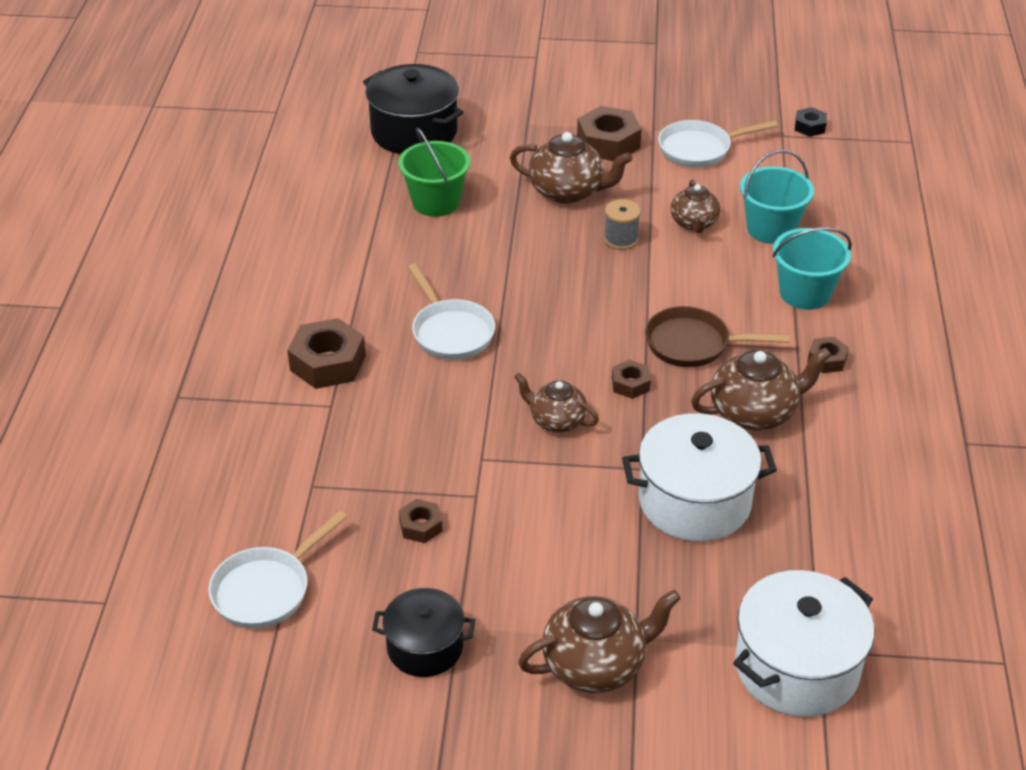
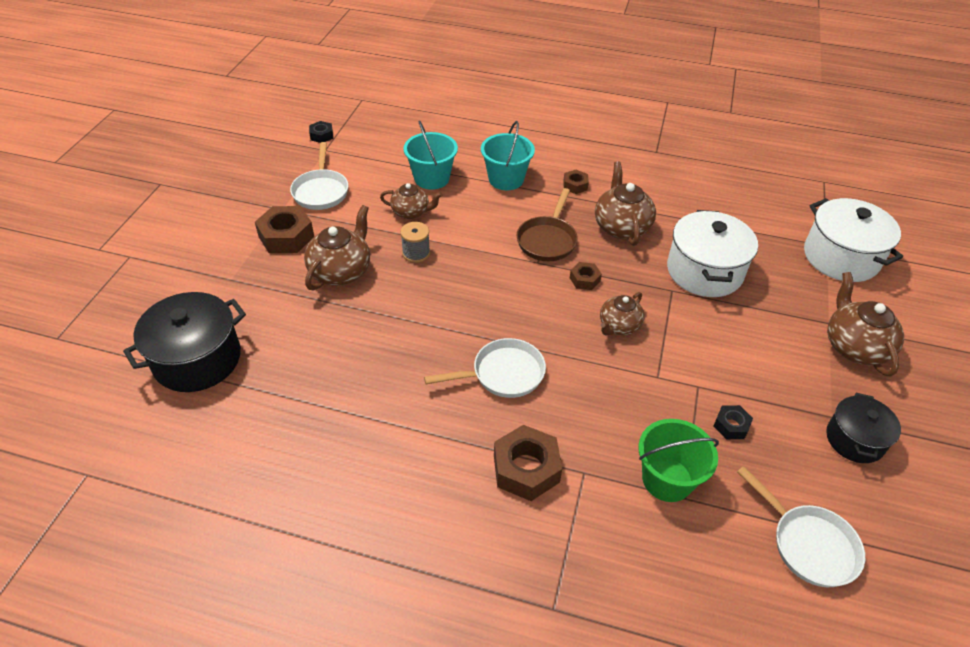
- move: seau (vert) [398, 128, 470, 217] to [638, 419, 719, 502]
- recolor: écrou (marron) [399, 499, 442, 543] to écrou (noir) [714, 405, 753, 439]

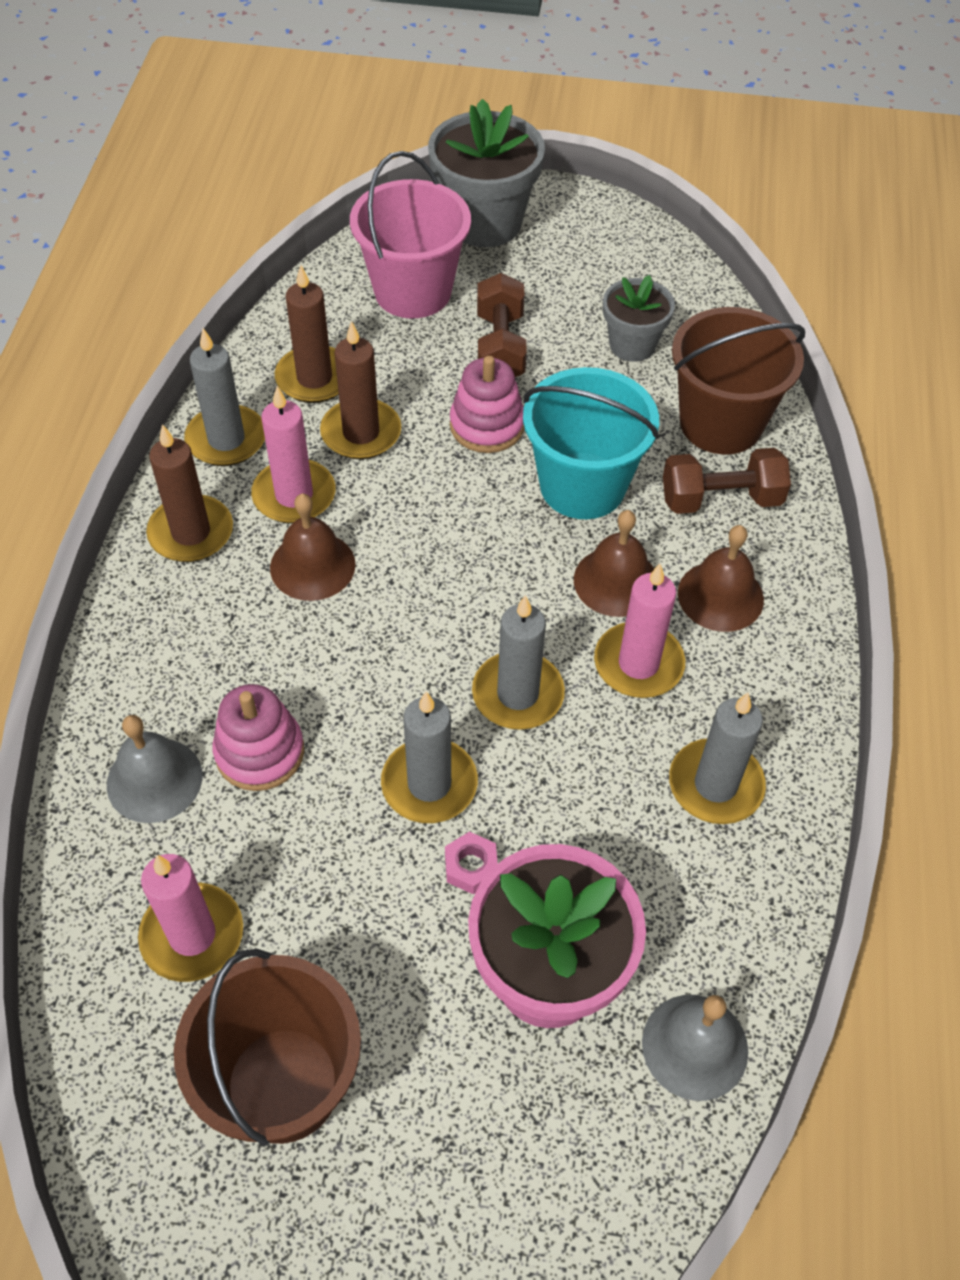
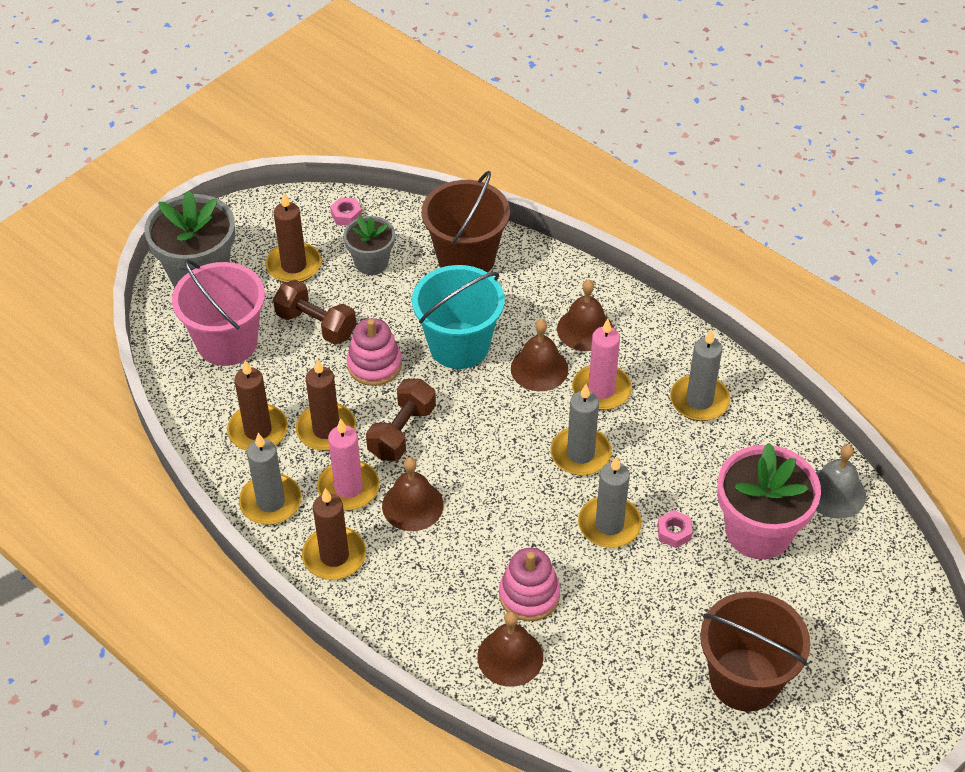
- insert: bougie (marron) [266, 193, 321, 283]
- insert: écrou (rose) [330, 197, 362, 226]
- move: haltère (marron) [663, 448, 791, 514] to [366, 379, 436, 461]
- recolor: cloche (gris) [107, 715, 202, 823] to cloche (marron) [477, 611, 543, 687]
- delete: bougie (rose) [138, 854, 243, 982]

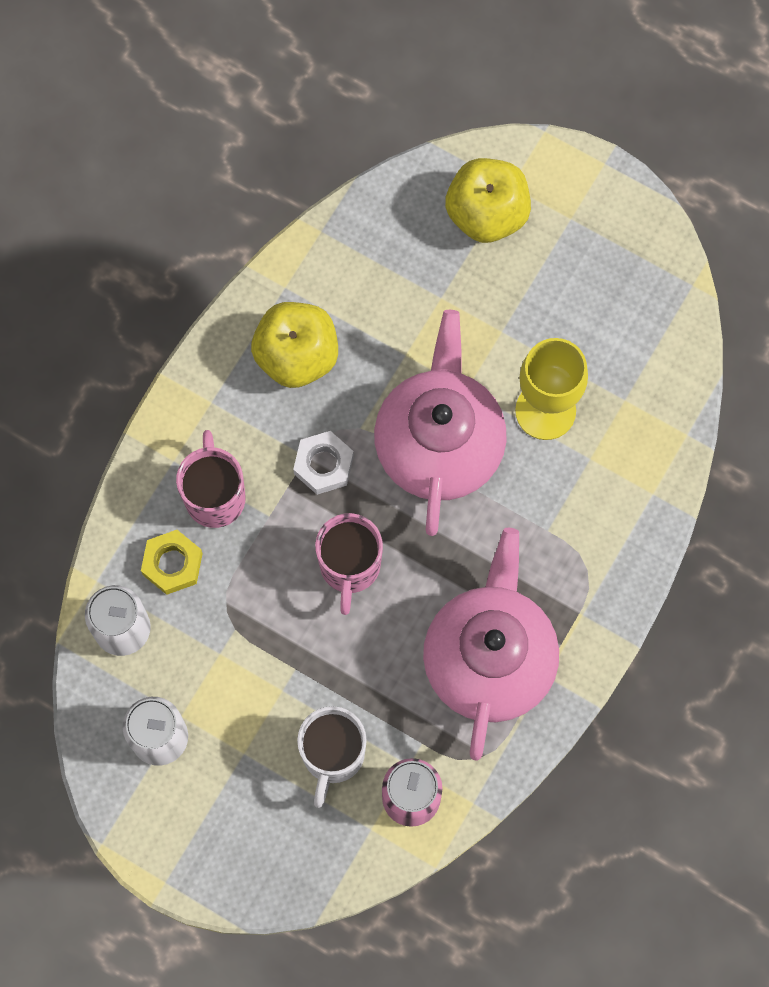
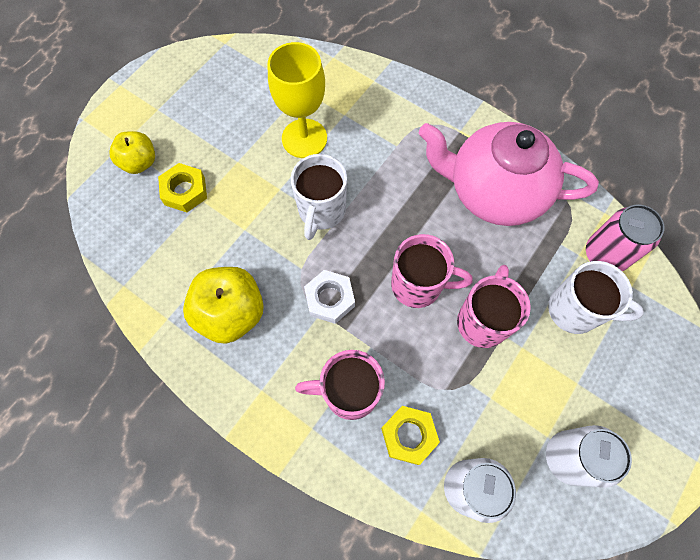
- resize: pomme (jaune) [445, 158, 531, 243] = [110, 131, 155, 174] x0.63
- insert: écrou (jaune) [158, 163, 207, 212]
- replace: théière (rose) [374, 310, 507, 536] to tasse (blanc) [291, 154, 347, 240]
- insert: tasse (rose) [457, 265, 531, 348]

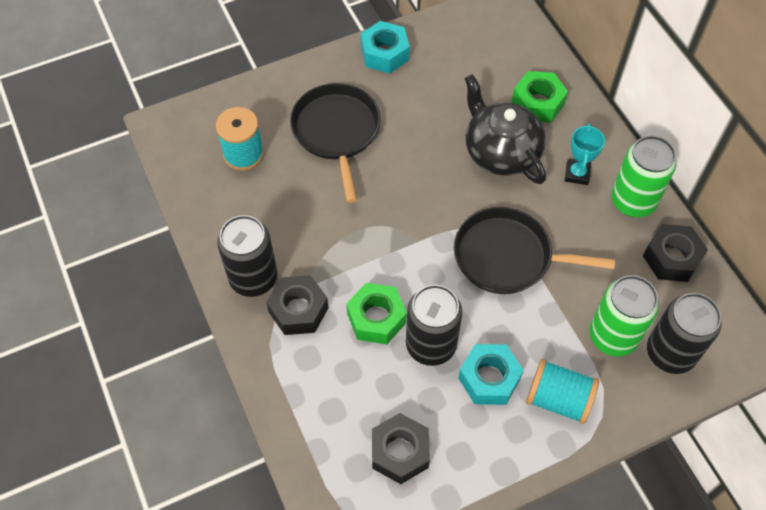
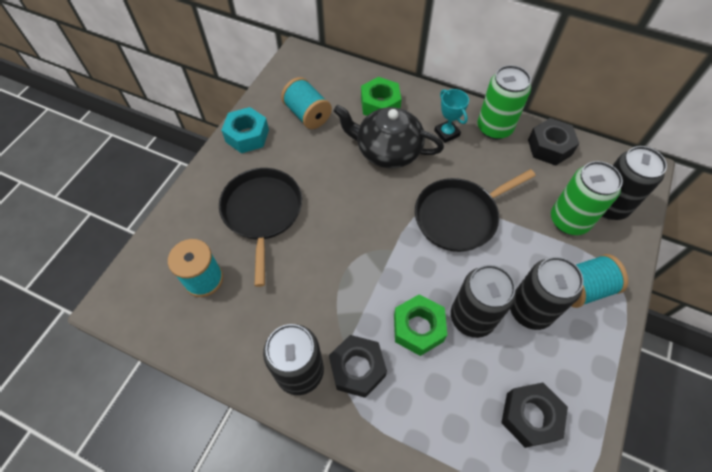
- rotate: poêle (noir) [290, 83, 381, 203] = [219, 168, 302, 287] 45 degrees clockwise
- insert: bobine (turquoise) [281, 77, 332, 129]
- replace: écrou (turquoise) [458, 344, 524, 405] to canette (noir) [510, 257, 583, 330]

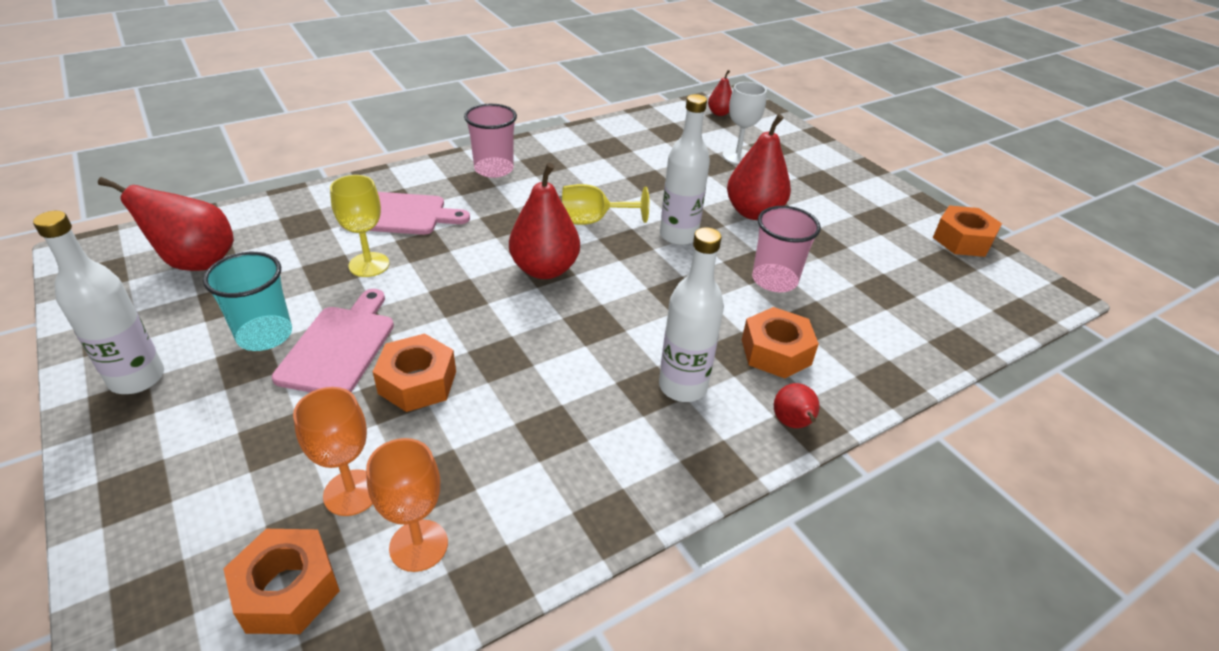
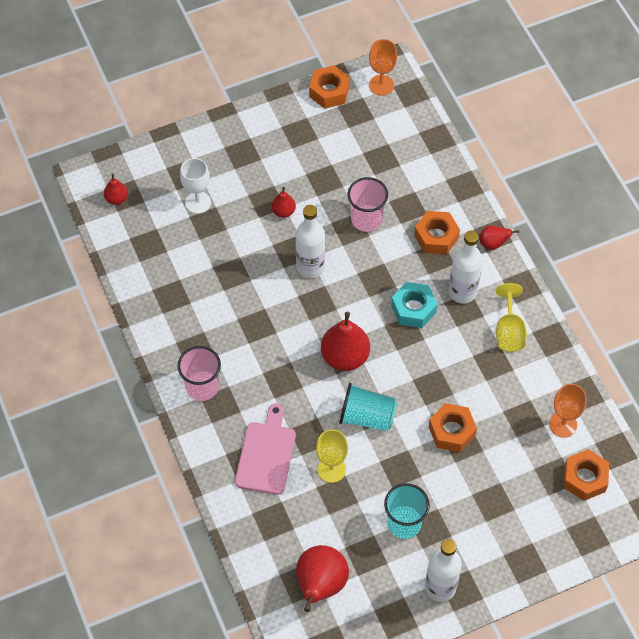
- resize: poire (rouge) [727, 114, 791, 220] = [271, 187, 296, 218] x0.52
- insert: gobelet (turquoise) [339, 383, 397, 431]
- move: verre à pied (orange) [293, 387, 373, 516] to [369, 39, 397, 96]
- insert: écrou (turquoise) [391, 282, 437, 328]
- move: verre à pied (jaune) [562, 184, 649, 225] to [496, 283, 527, 352]
- delete: planche à découper (rose) [272, 289, 394, 392]

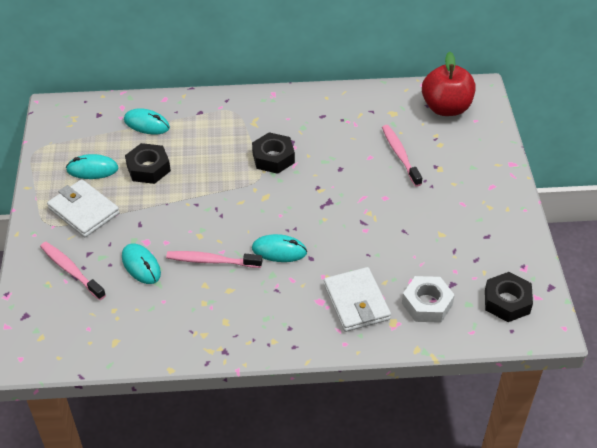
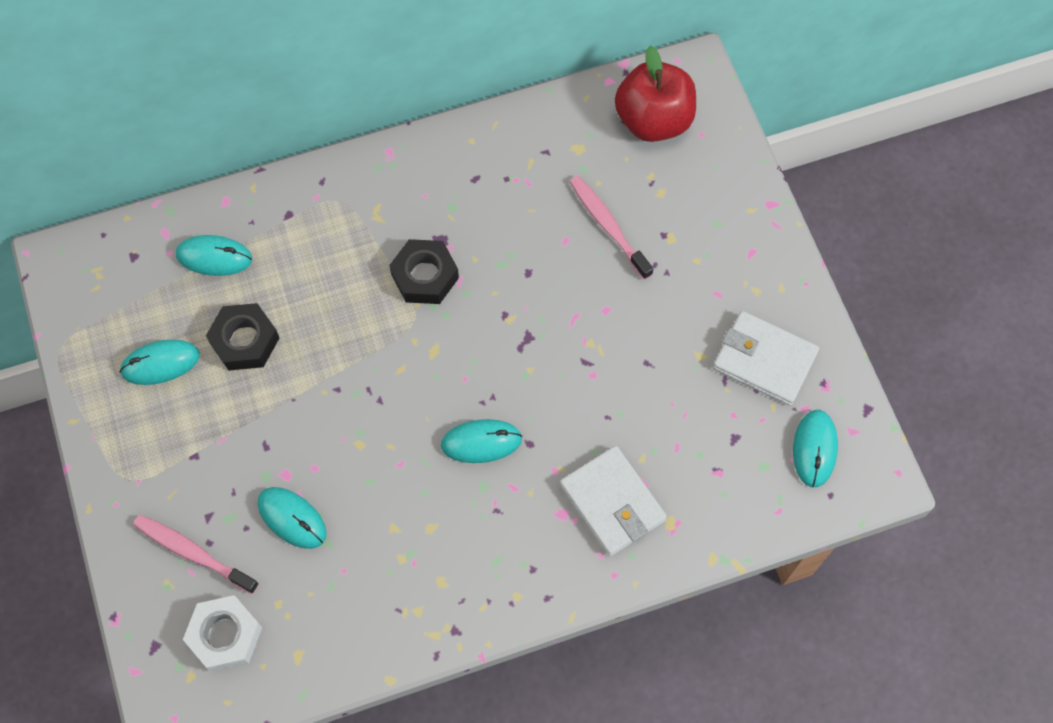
- move: écrou (blanc) [402, 276, 455, 323] to [183, 595, 262, 672]
- move: portefeuille (blanc) [47, 179, 120, 237] to [713, 311, 819, 406]
- replace: écrou (noir) [485, 272, 533, 322] to souris (turquoise) [793, 410, 838, 488]
- delete: brosse à dents (rose) [166, 251, 262, 268]

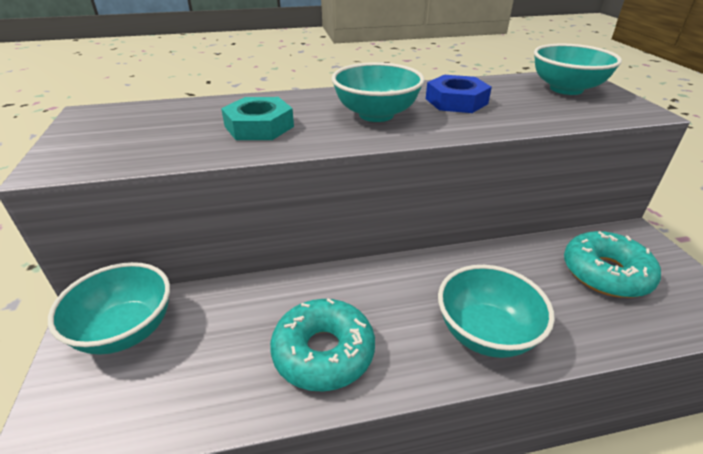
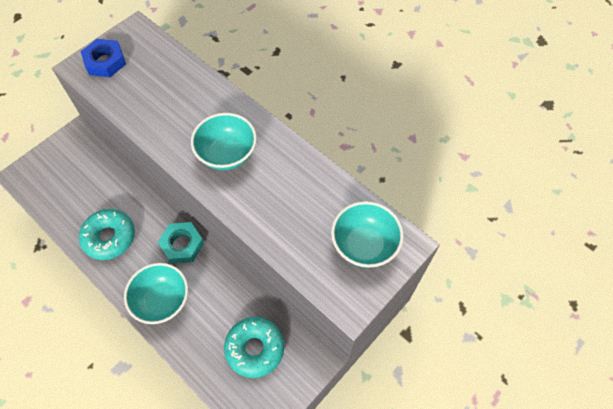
- move: écrou (bleu) [426, 75, 492, 113] to [81, 39, 126, 77]
- move: écrou (turquoise) [221, 97, 294, 140] to [158, 222, 204, 264]
- delete: bol (turquoise) [48, 262, 170, 355]

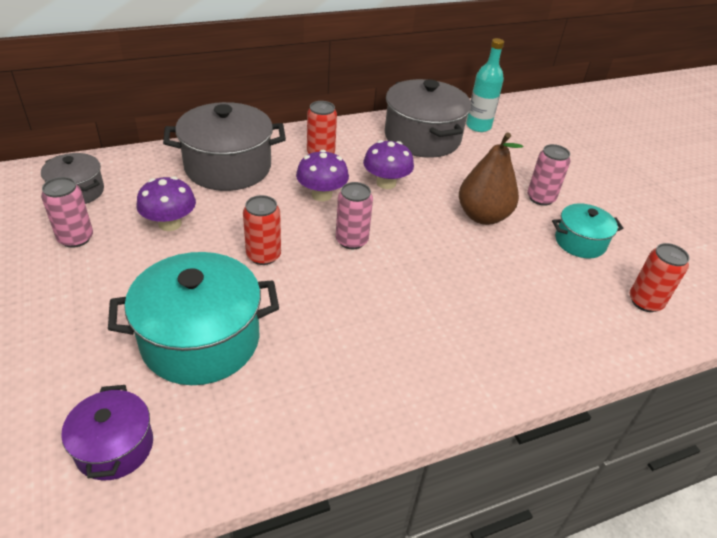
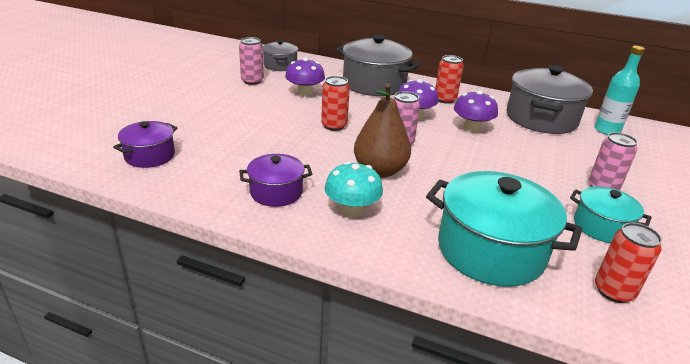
- insert: marmite (violet) [239, 154, 312, 207]
- insert: champignon (turquoise) [324, 161, 383, 218]
- move: poire (marron) [459, 132, 523, 225] to [354, 83, 411, 178]
- move: marmite (turquoise) [108, 252, 279, 385] to [426, 171, 582, 287]

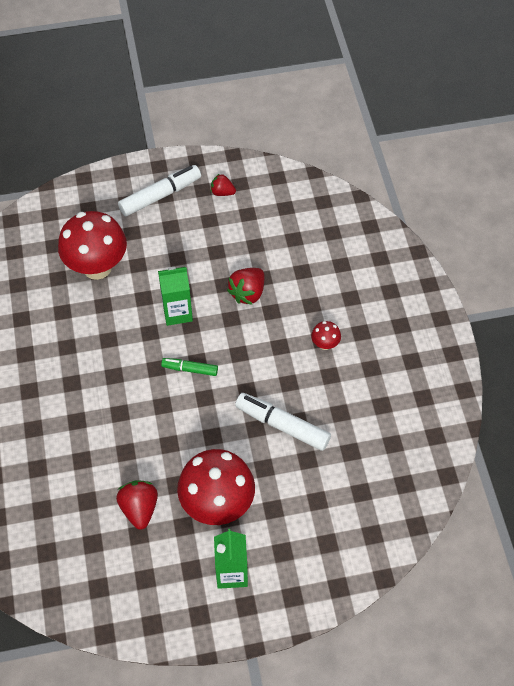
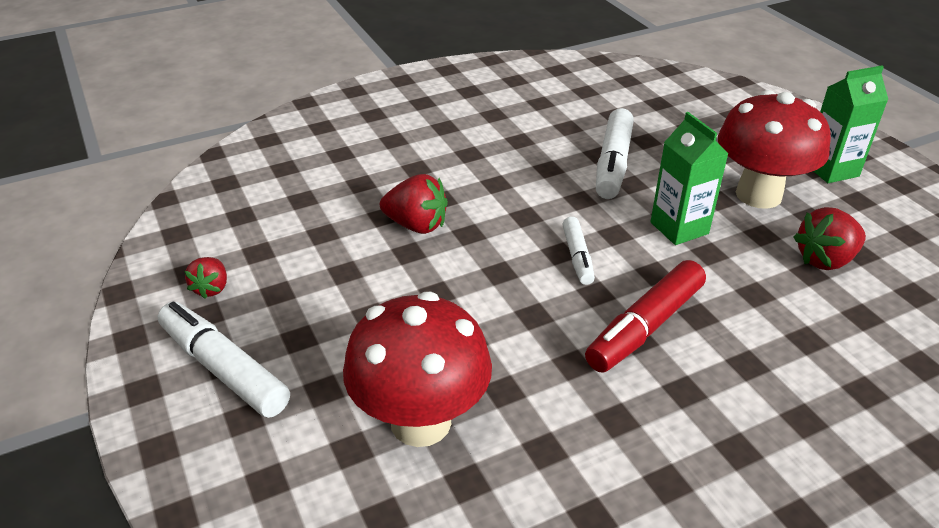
- recolor: feutre (vert) [161, 358, 218, 376] to feutre (blanc) [562, 217, 595, 285]
- insert: feutre (rouge) [585, 260, 706, 372]
- move: brique de lait (vert) [158, 267, 193, 326] to [650, 112, 728, 245]
- delete: champignon (rouge) [311, 321, 341, 350]

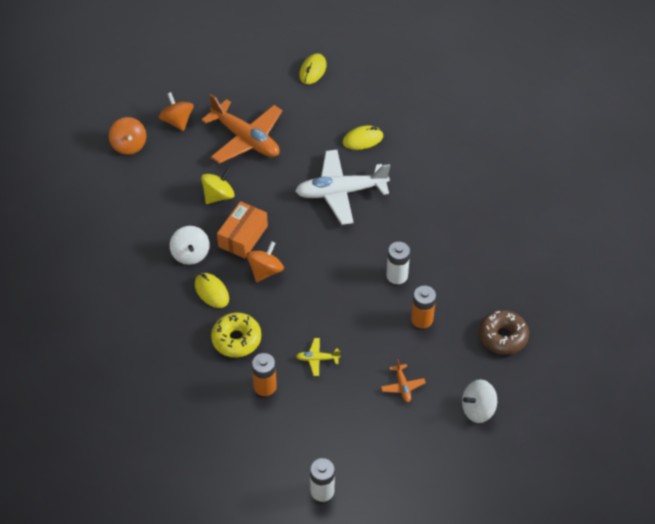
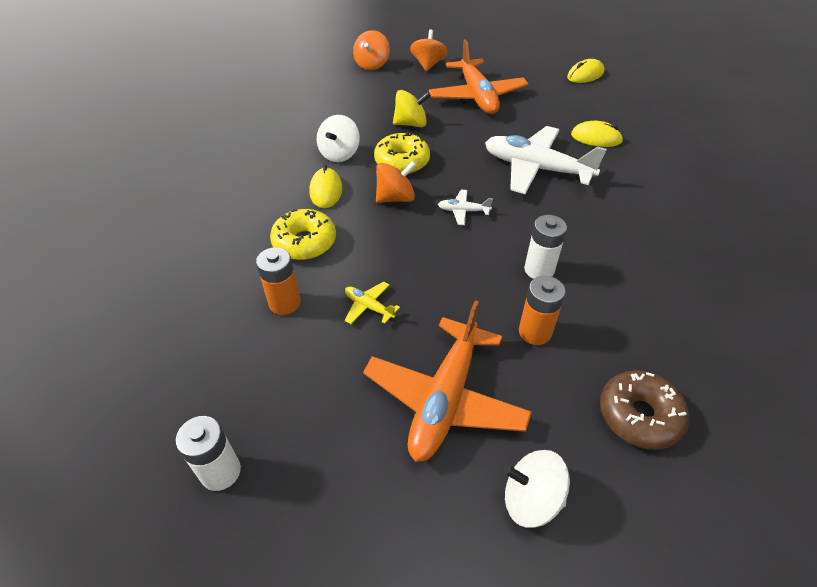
- resize: avion (orange) [381, 359, 426, 402] = [363, 300, 532, 462] x2.35
- replace: boîte (orange) [217, 201, 268, 259] to beignet (jaune) [374, 132, 430, 174]
- insert: avion (blanc) [438, 190, 493, 225]

